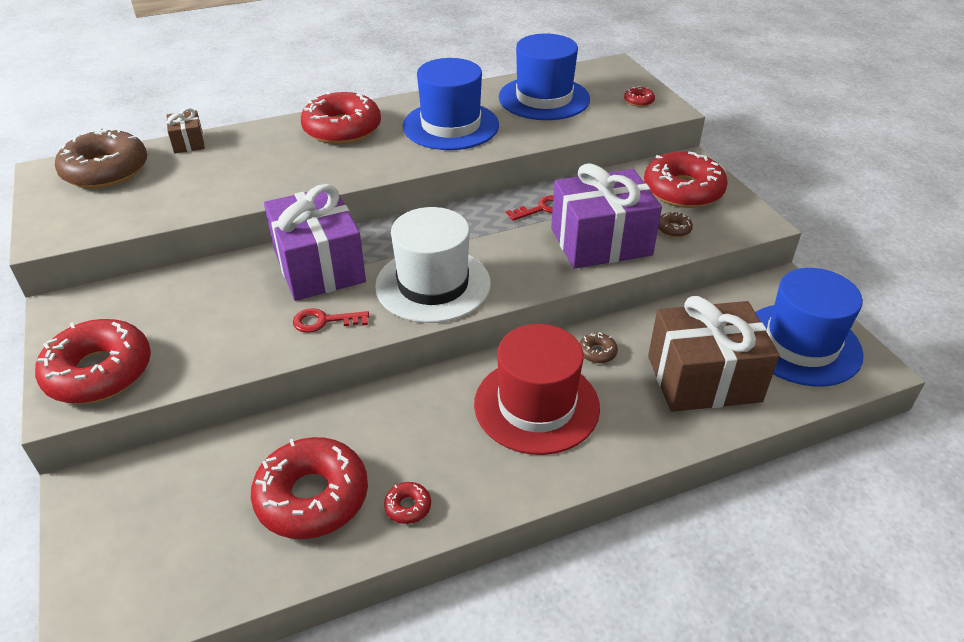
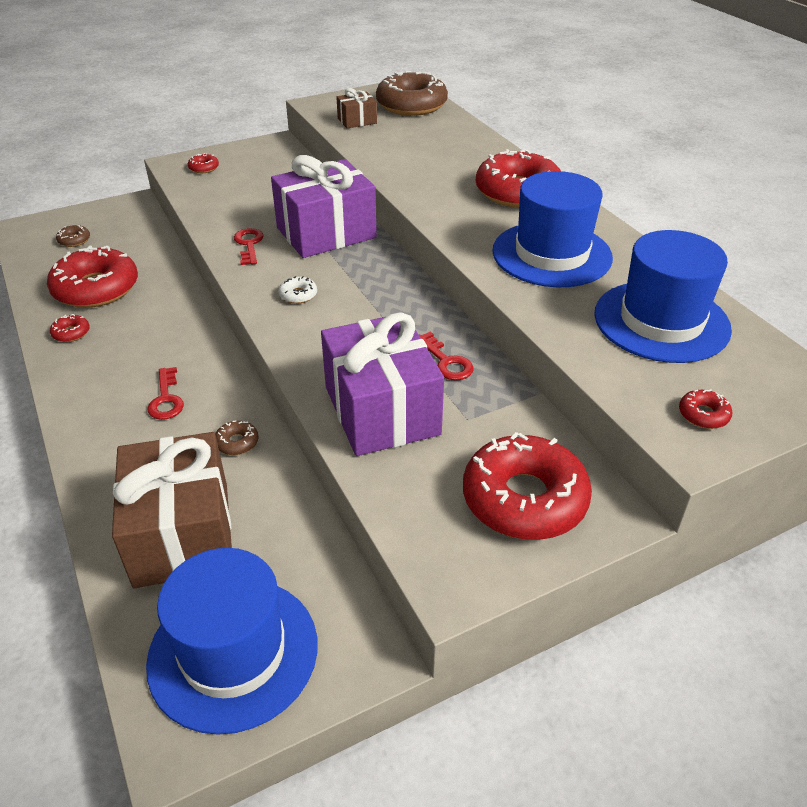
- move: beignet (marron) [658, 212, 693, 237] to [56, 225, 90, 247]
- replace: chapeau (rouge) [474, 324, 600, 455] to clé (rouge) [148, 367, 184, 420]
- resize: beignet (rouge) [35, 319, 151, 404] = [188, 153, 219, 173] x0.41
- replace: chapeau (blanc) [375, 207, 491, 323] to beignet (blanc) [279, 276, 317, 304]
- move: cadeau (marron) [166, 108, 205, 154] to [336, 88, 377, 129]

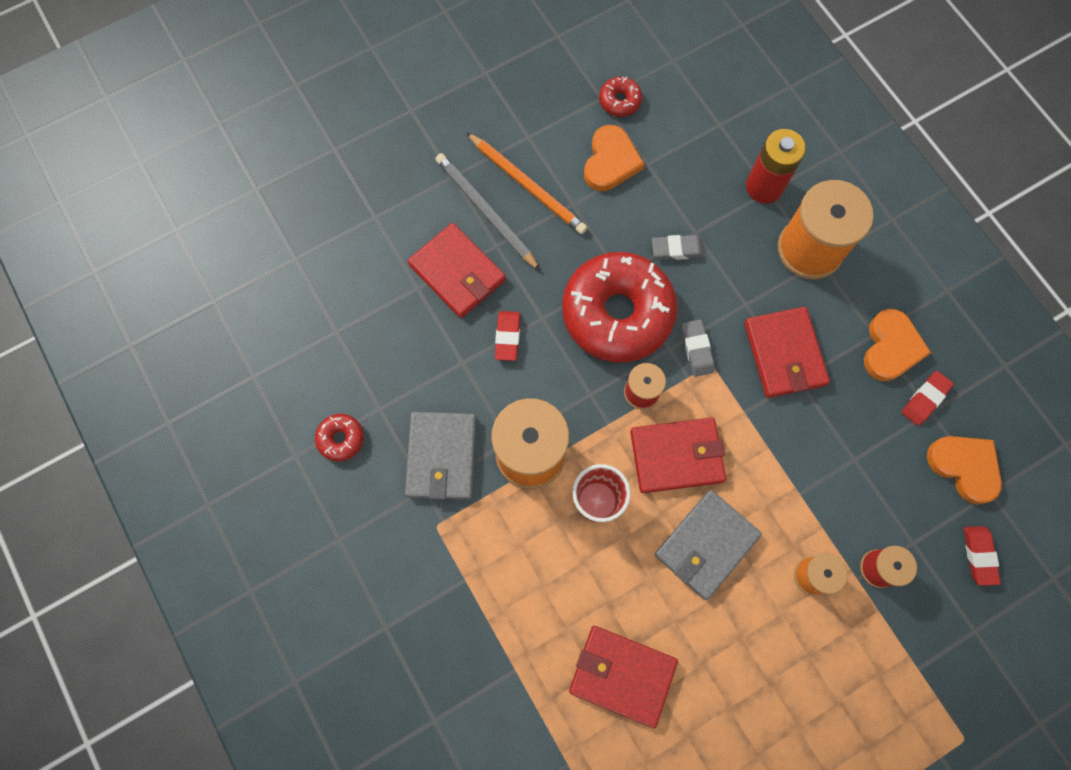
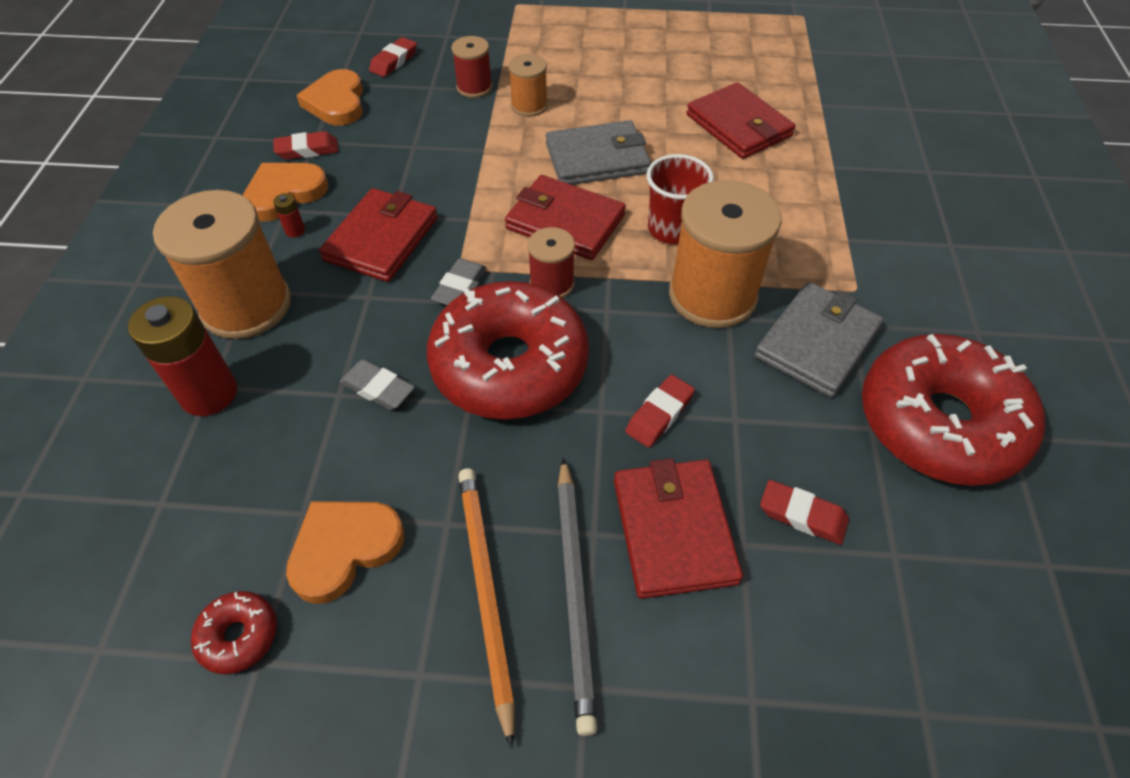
- insert: pile (rouge) [273, 193, 305, 238]
- insert: gomme (rouge) [760, 480, 849, 545]
- resize: beignet (rouge) [315, 414, 364, 461] = [862, 334, 1045, 486] x2.45

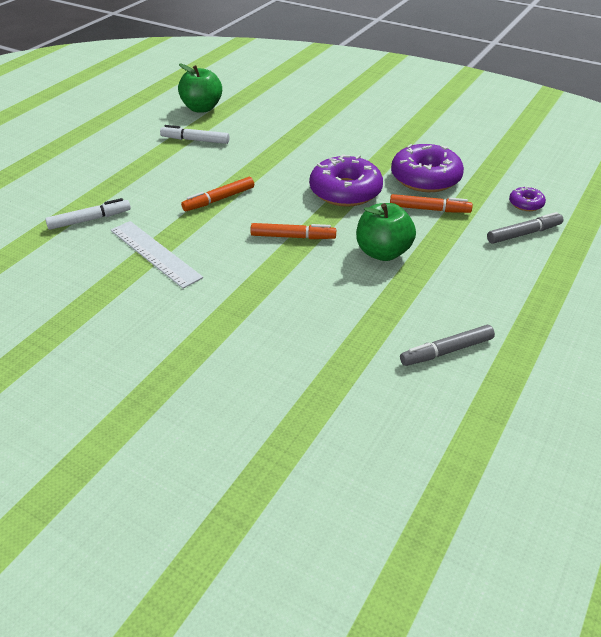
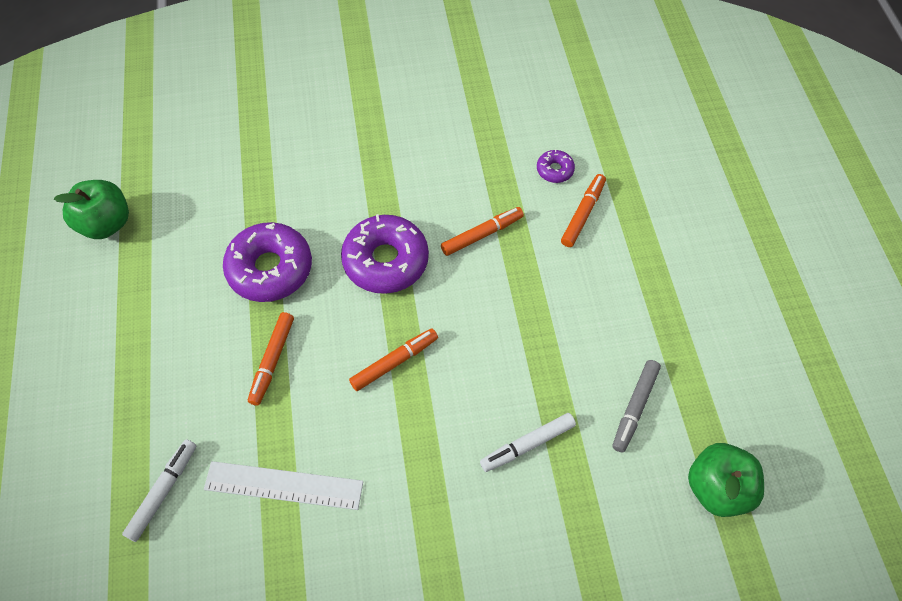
- move: beignet (violet) [391, 144, 464, 192] to [223, 222, 312, 302]
- move: feutre (blanc) [160, 125, 230, 144] to [480, 413, 576, 472]
- recolor: feutre (gris) [487, 212, 564, 244] to feutre (orange) [561, 174, 606, 247]
- move: pomme (vert) [356, 203, 416, 261] to [688, 443, 764, 517]

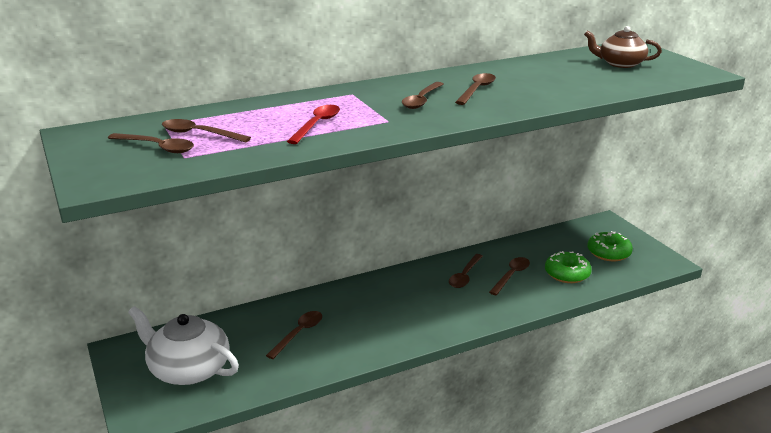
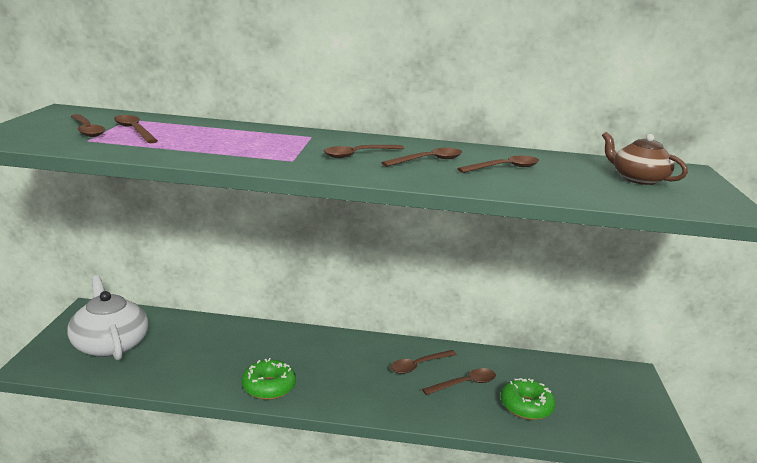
- move: beignet (vert) [588, 231, 633, 261] to [242, 358, 296, 400]
- move: cuillère (marron) [266, 311, 322, 359] to [457, 156, 539, 173]
- delete: cuillère (rouge) [287, 105, 340, 144]

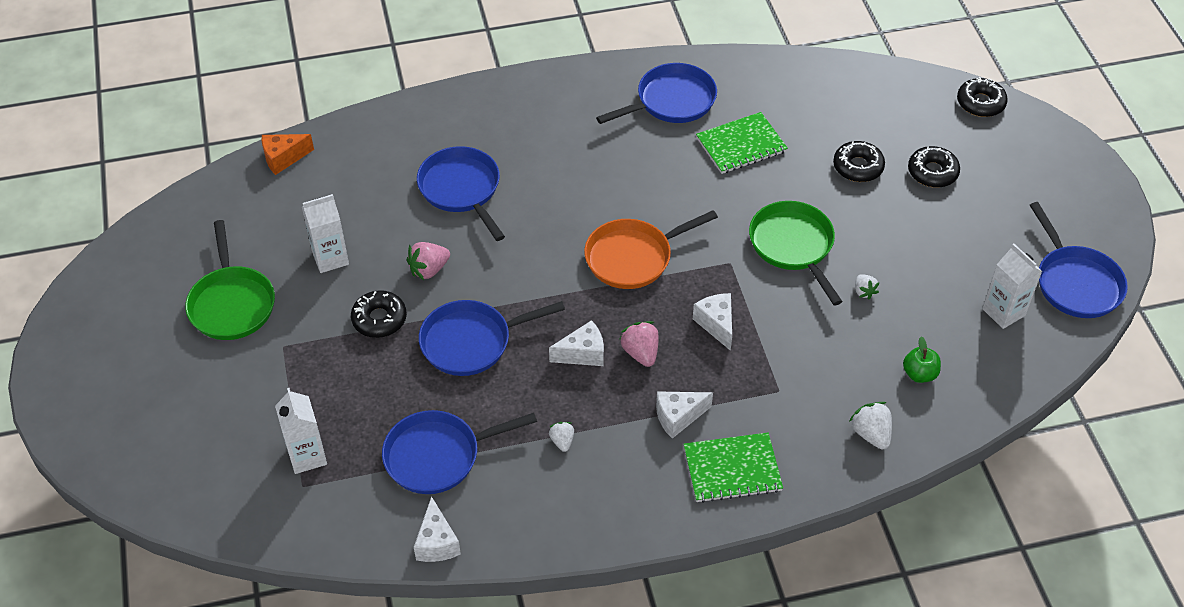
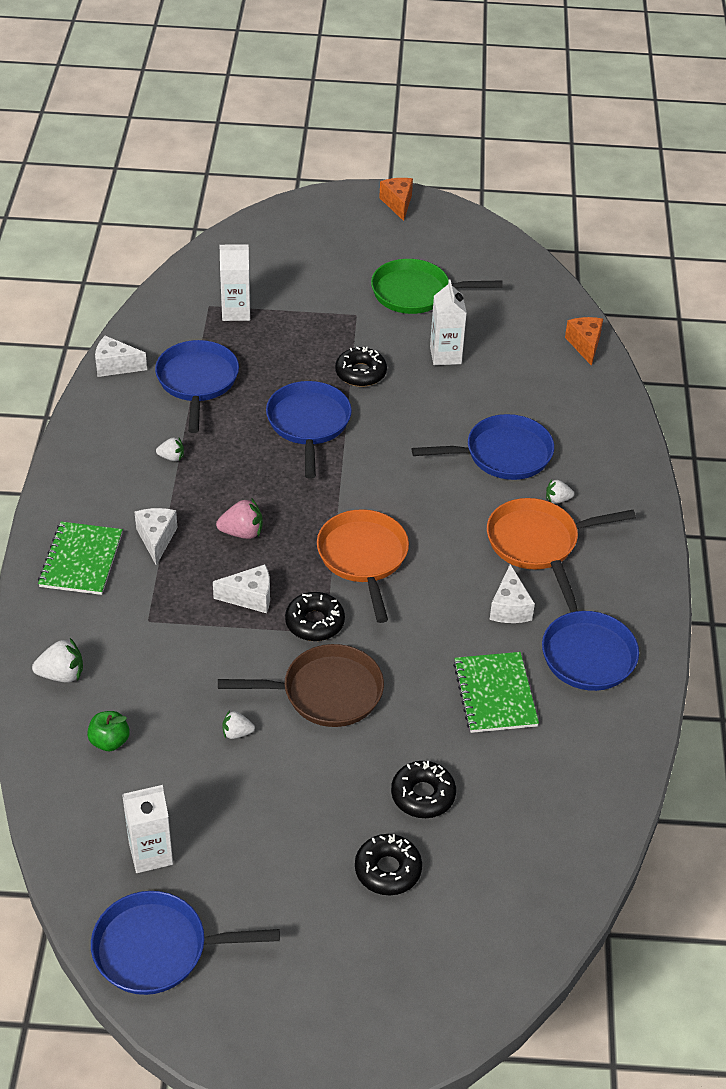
- recolor: poêle (vert) [749, 201, 843, 305] to poêle (marron) [218, 644, 384, 727]
- move: beignet (noir) [957, 77, 1008, 117] to [285, 592, 345, 641]
- insert: fromage (orange) [379, 178, 413, 221]
- insert: poêle (orange) [487, 498, 636, 569]
- move: fromage (blanc) [549, 320, 604, 366] to [490, 564, 535, 623]
- insert: fraise (blanc) [546, 479, 574, 504]
- delete: fraise (rose) [407, 242, 450, 280]

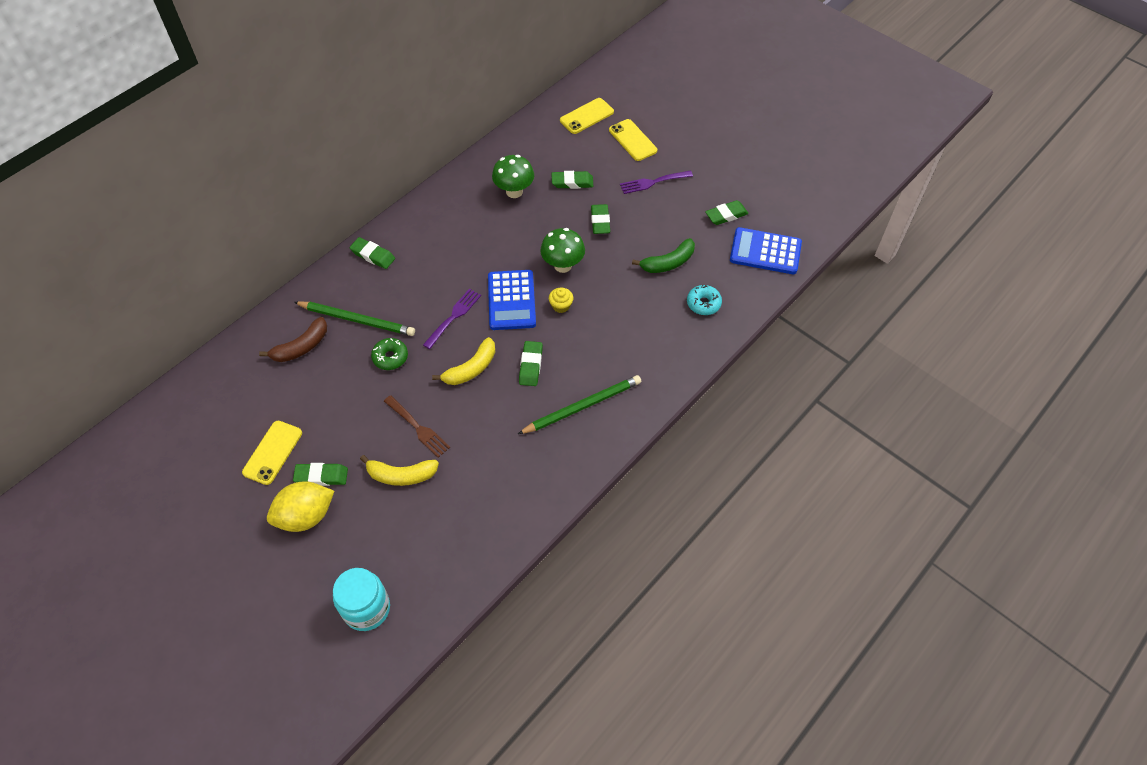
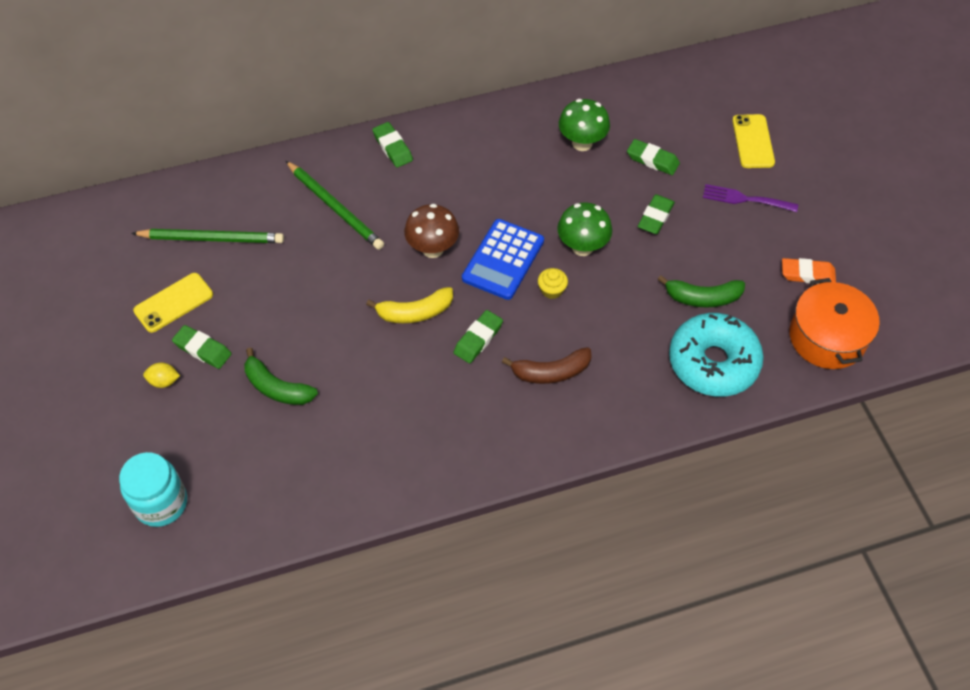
- move: crayon (vert) [518, 375, 641, 434] to [131, 229, 284, 243]
- resize: citron (jaune) [267, 481, 334, 532] = [143, 363, 180, 388] x0.48
- recolor: banane (jaune) [360, 455, 439, 486] to banane (vert) [244, 347, 318, 405]
- replace: fourchette (violet) [423, 289, 481, 349] to champignon (marron) [404, 204, 459, 258]
- move: banane (marron) [259, 317, 327, 362] to [502, 347, 592, 384]
- resize: beignet (turquoise) [687, 285, 722, 315] = [669, 313, 764, 397] x2.07
- recolor: gomme (vert) [705, 200, 749, 225] to gomme (orange) [782, 258, 836, 283]
- replace: calculatrice (bleu) [730, 227, 802, 274] to marmite (orange) [789, 278, 880, 369]
- delete: beignet (vert) [371, 338, 408, 370]
- delete: fourchette (marron) [384, 395, 450, 458]
- delete: téléphone (jaune) [560, 98, 614, 134]

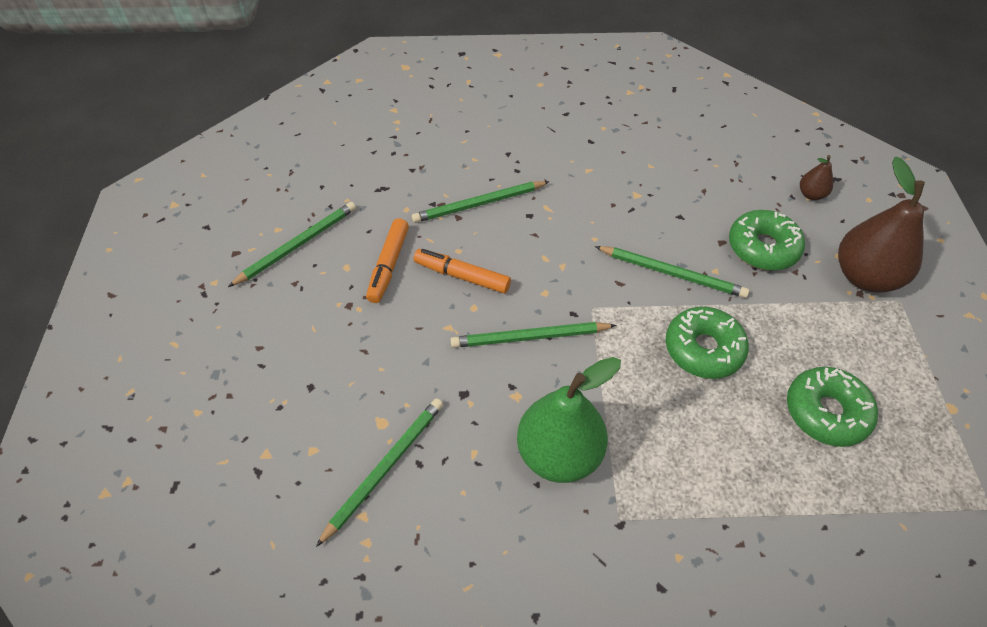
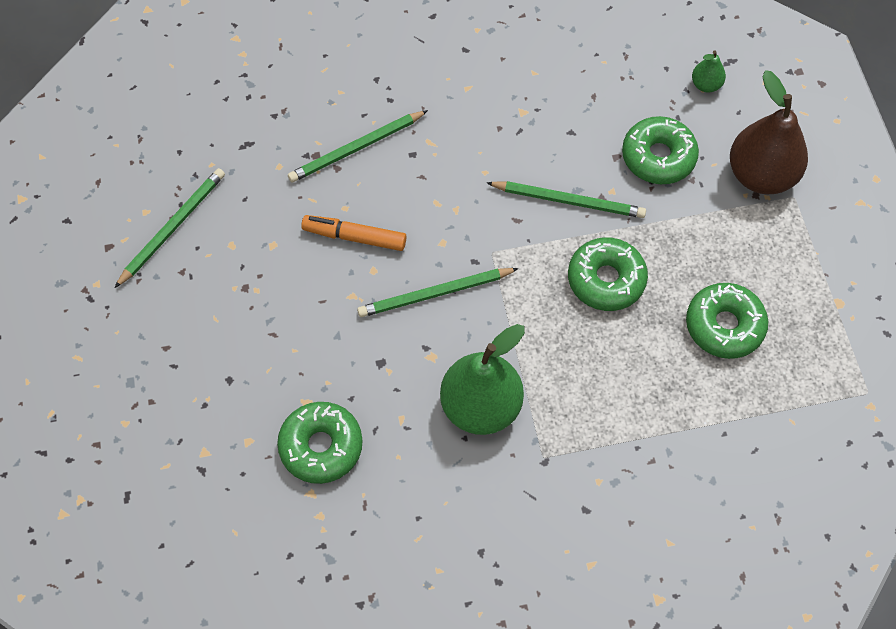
- replace: crayon (vert) [316, 398, 443, 547] to beignet (vert) [277, 402, 363, 484]
- recolor: poire (marron) [800, 155, 833, 200] to poire (vert) [692, 51, 726, 93]
- delete: feutre (orange) [366, 219, 409, 303]

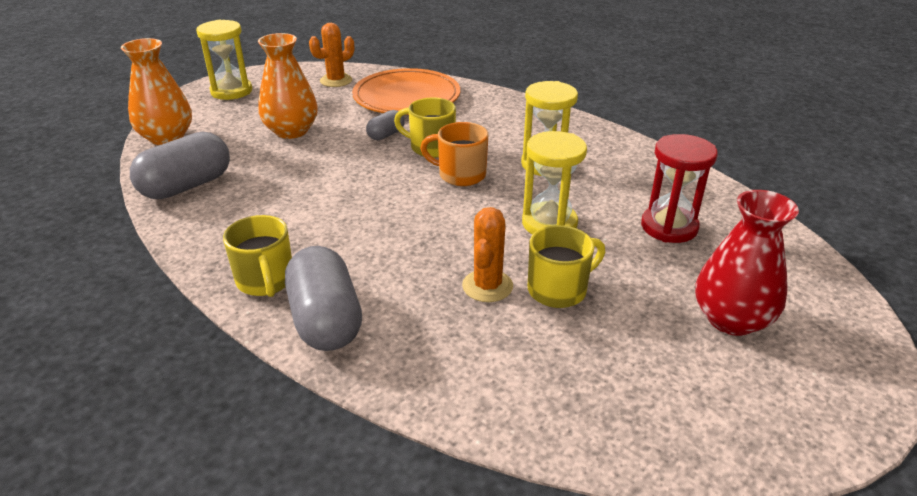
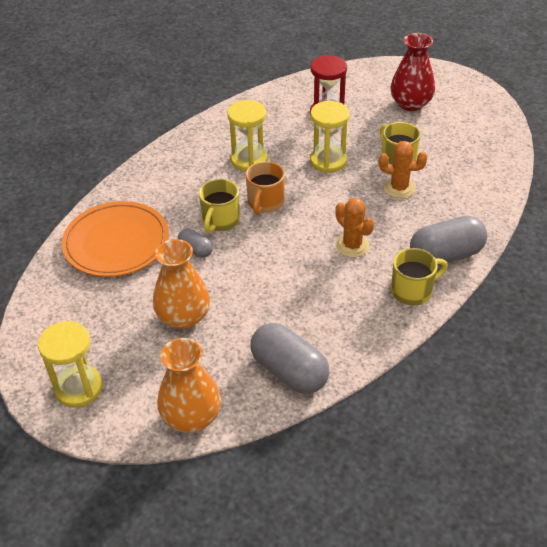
- move: cactus (orange) [309, 23, 354, 87] to [335, 198, 374, 257]

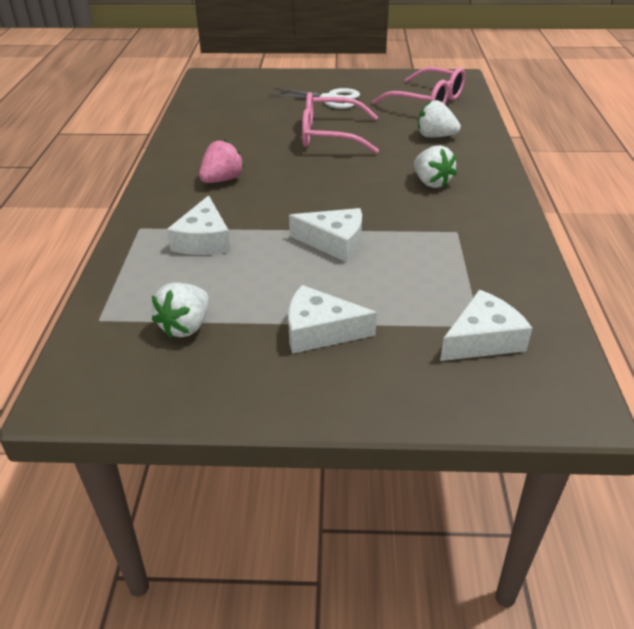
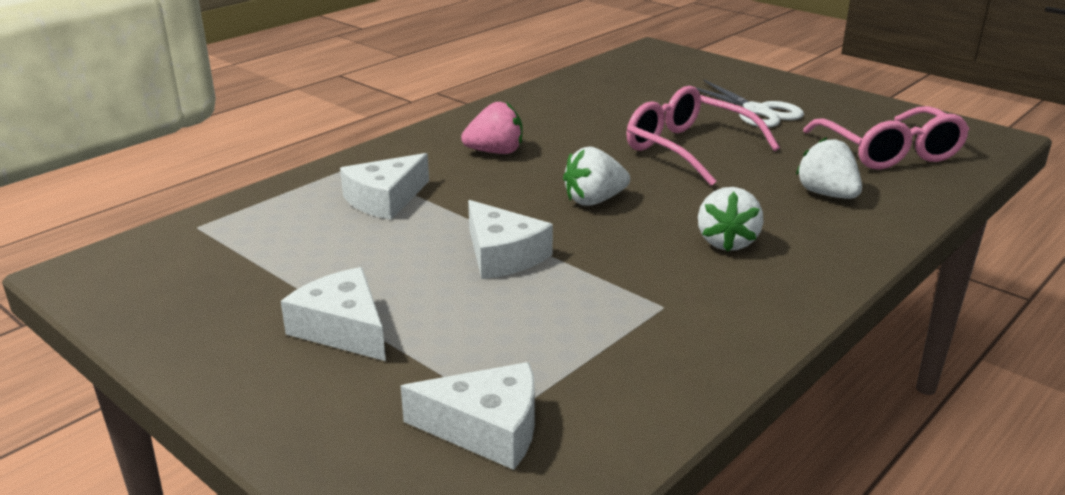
- move: fraise (blanc) [152, 282, 209, 338] to [563, 147, 630, 206]

